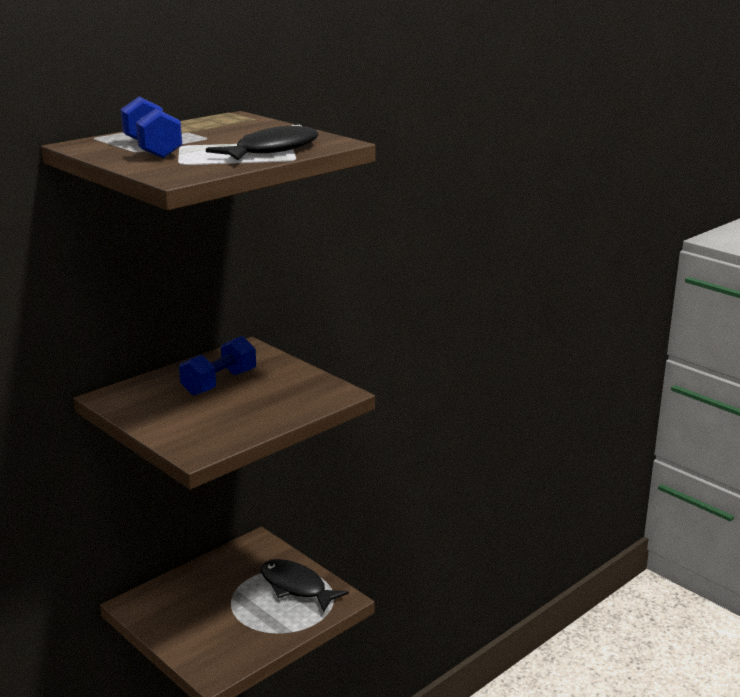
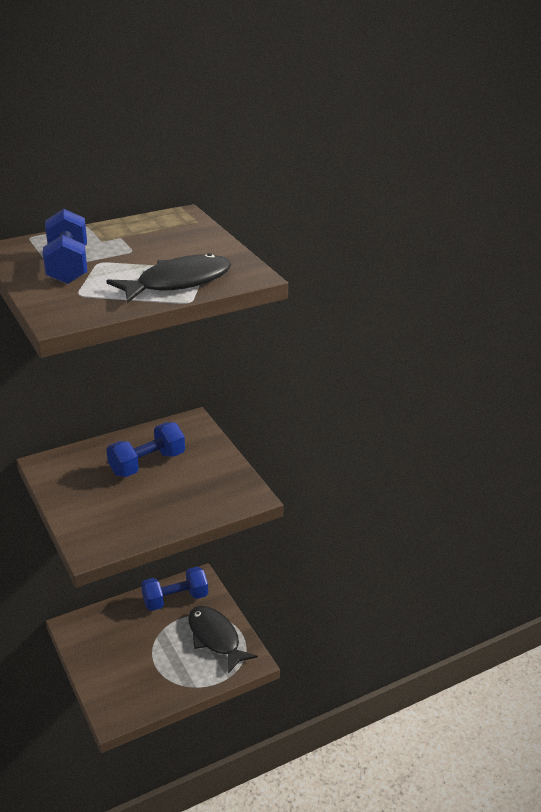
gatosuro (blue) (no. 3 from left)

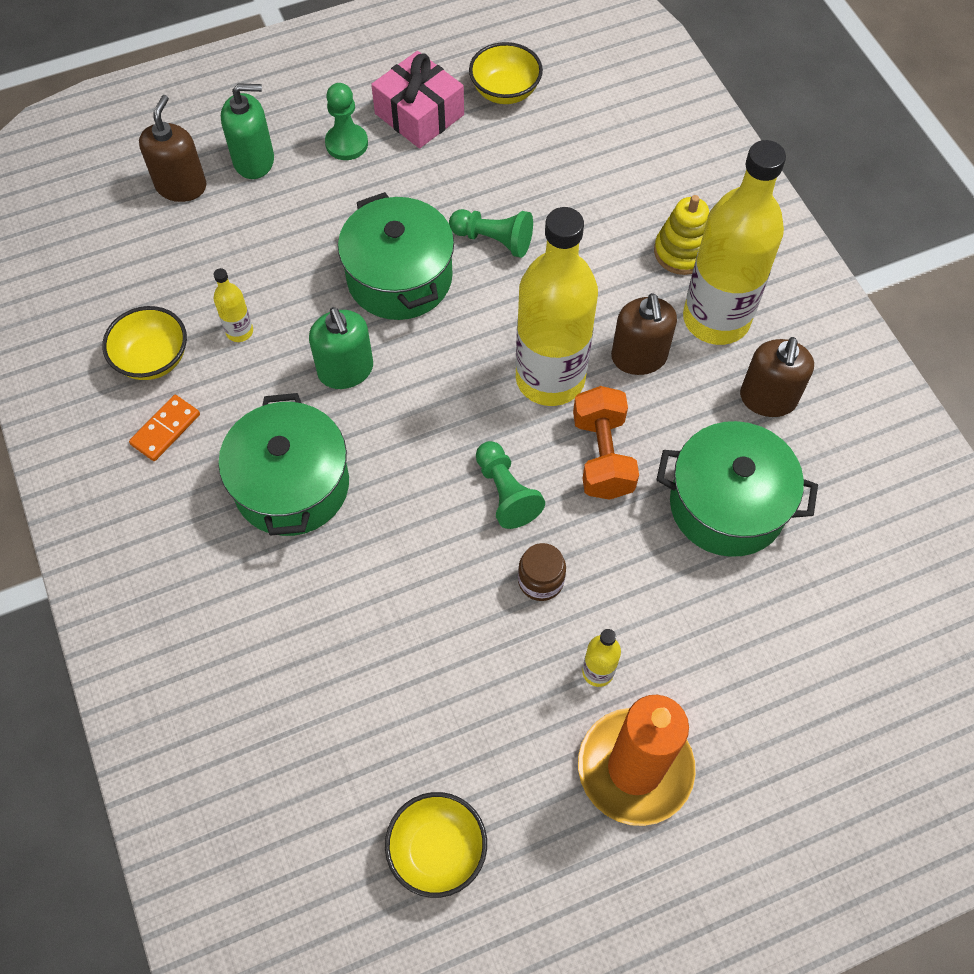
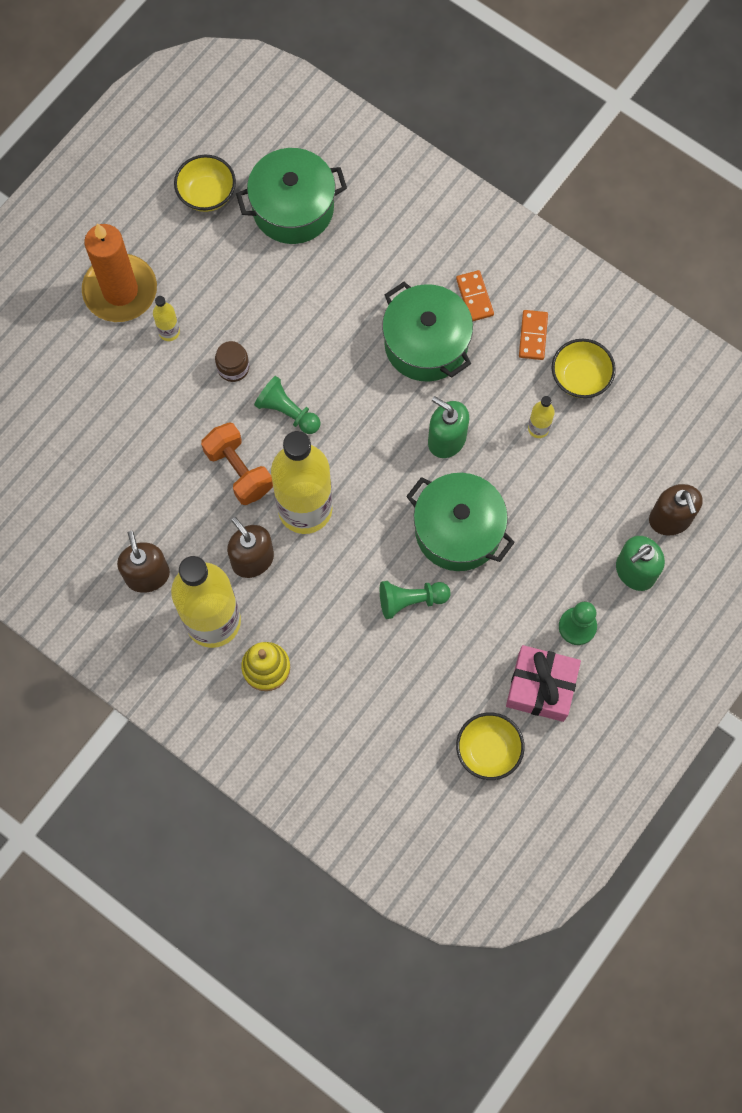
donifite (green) (no. 1 from left); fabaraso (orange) (no. 1 from left)

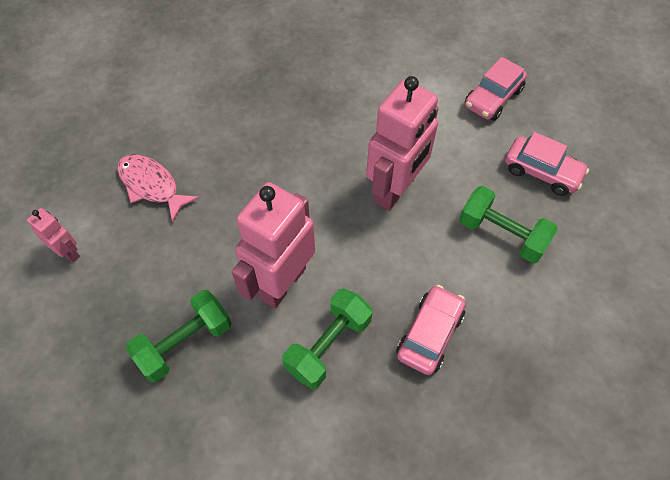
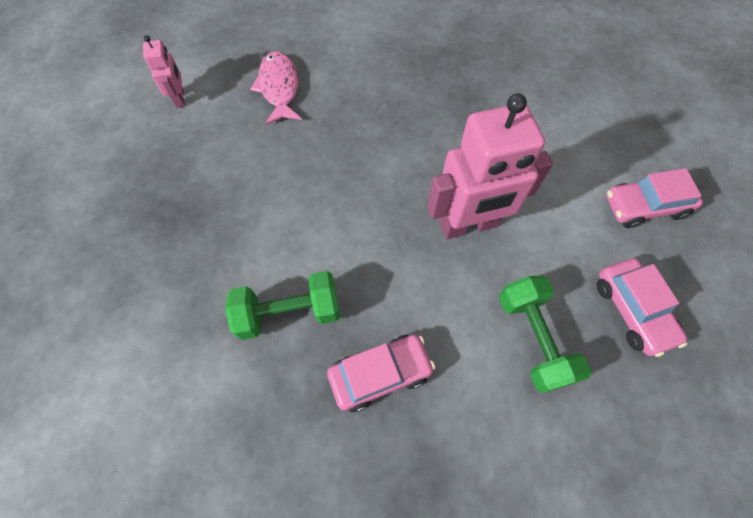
gatosuro (green) (no. 1 from left in the first image); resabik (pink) (no. 2 from left in the first image)

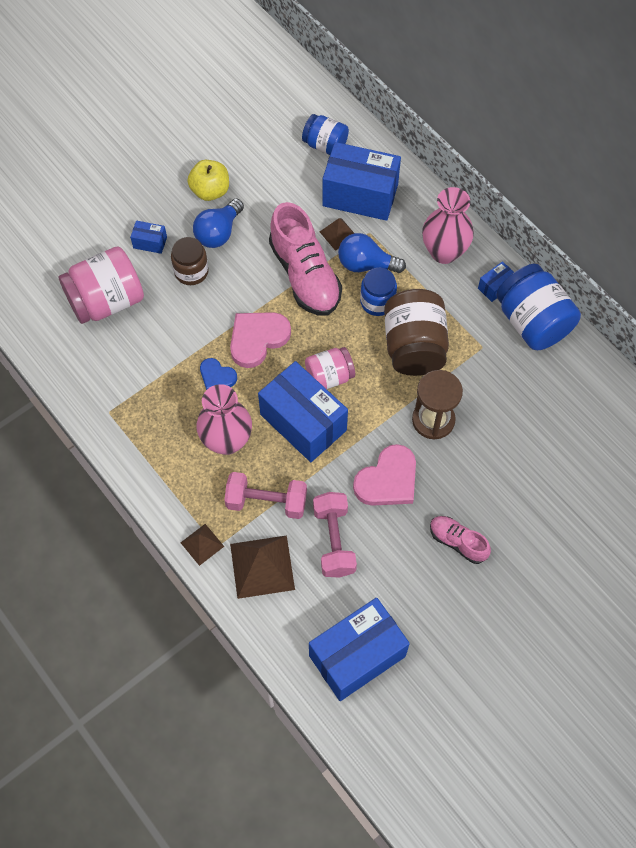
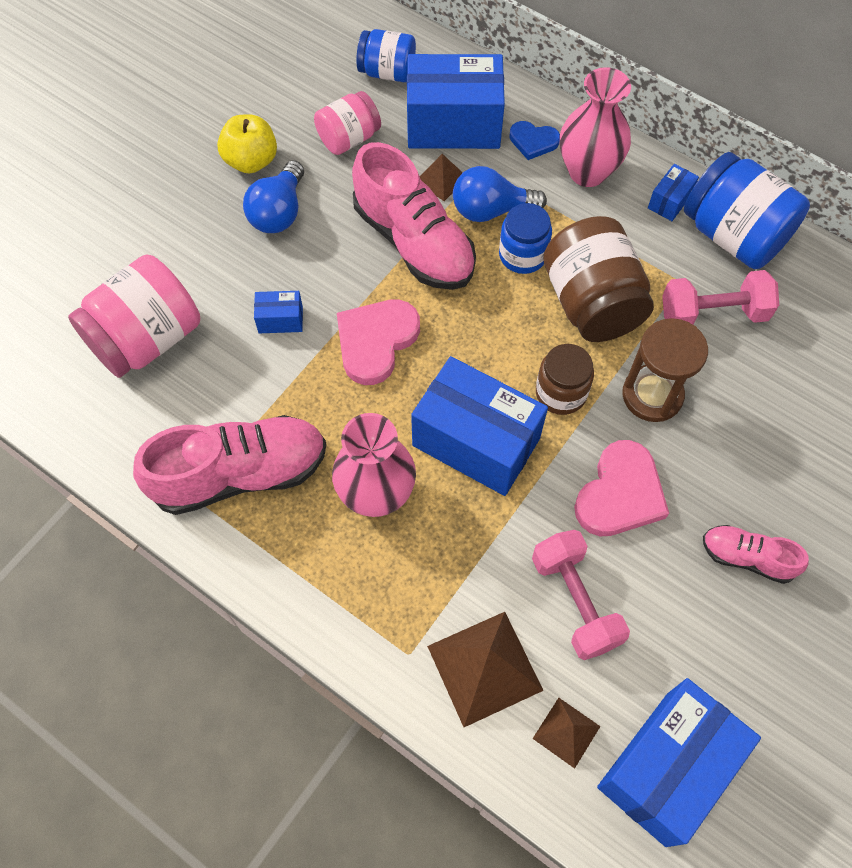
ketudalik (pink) (no. 1 from left); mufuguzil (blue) (no. 1 from left); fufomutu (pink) (no. 2 from left); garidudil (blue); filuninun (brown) (no. 3 from left); fufomutu (brown) (no. 1 from left); gatosuro (pink) (no. 2 from left)

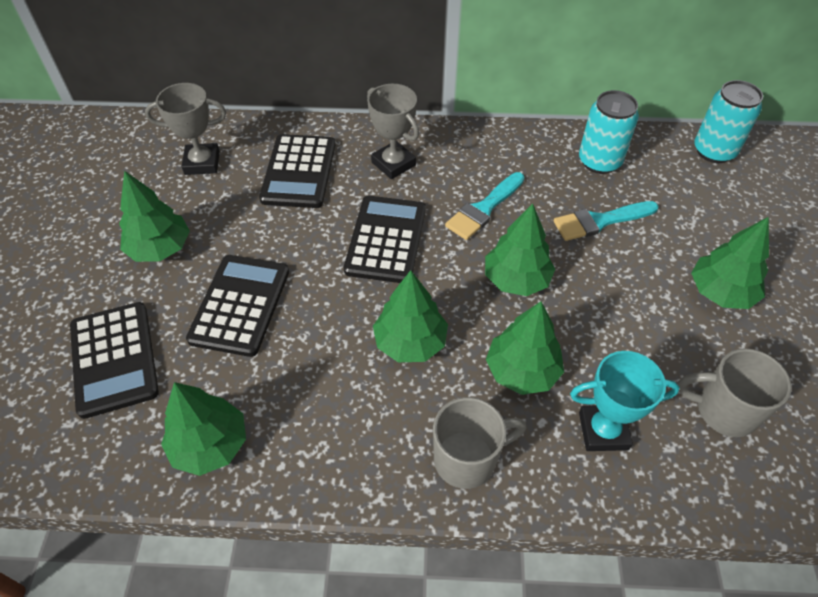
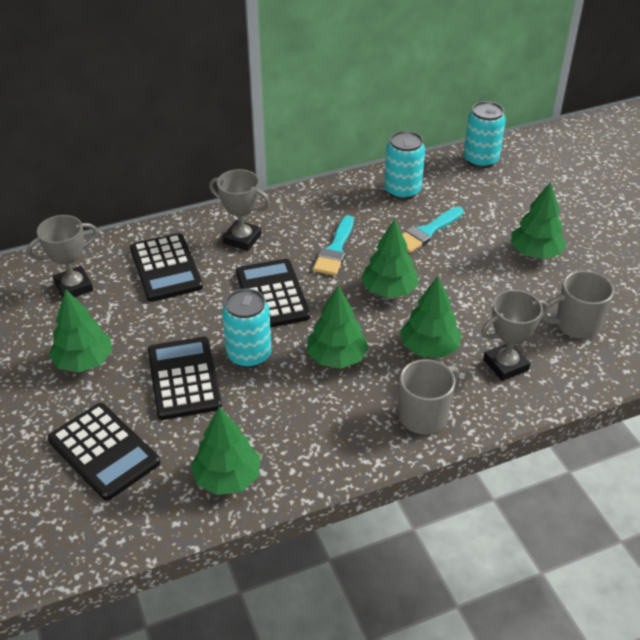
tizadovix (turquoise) (no. 1 from left); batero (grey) (no. 3 from left)

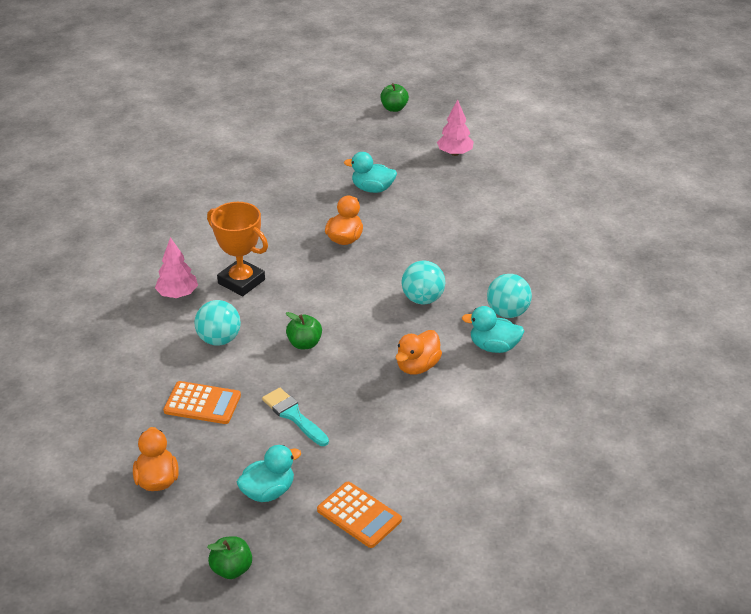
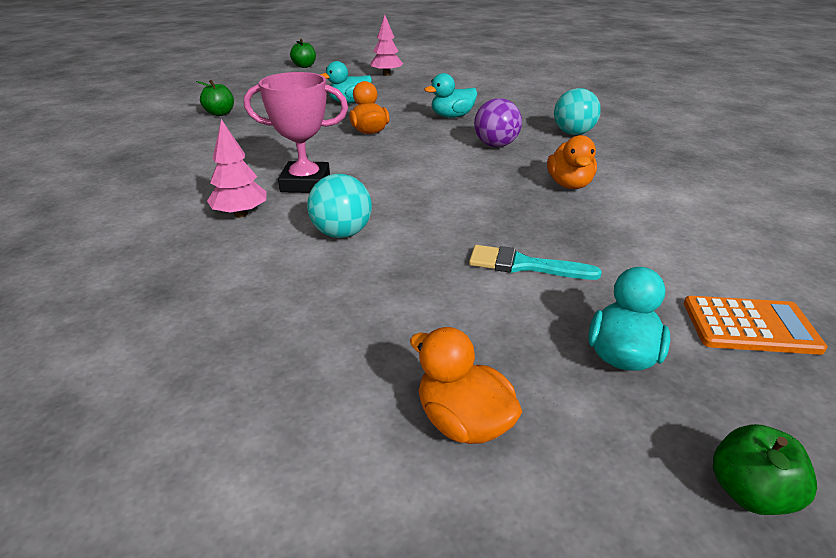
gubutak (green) (no. 1 from left); batero (pink); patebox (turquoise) (no. 2 from left); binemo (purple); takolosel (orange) (no. 1 from left in the first image)

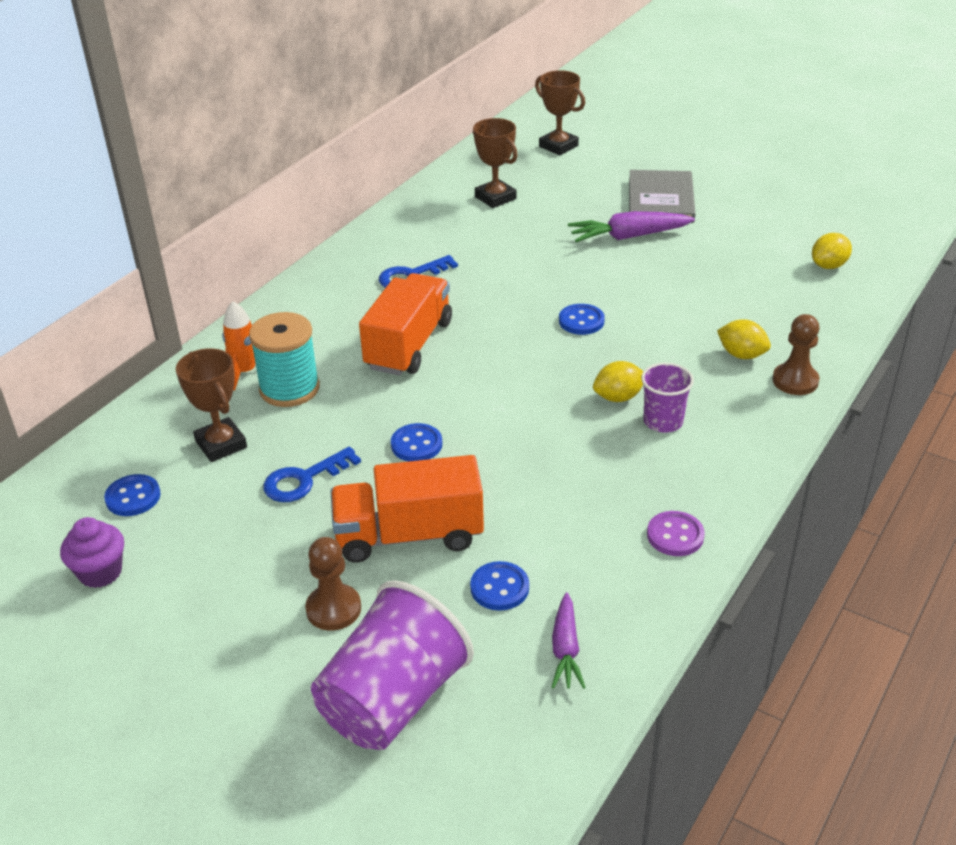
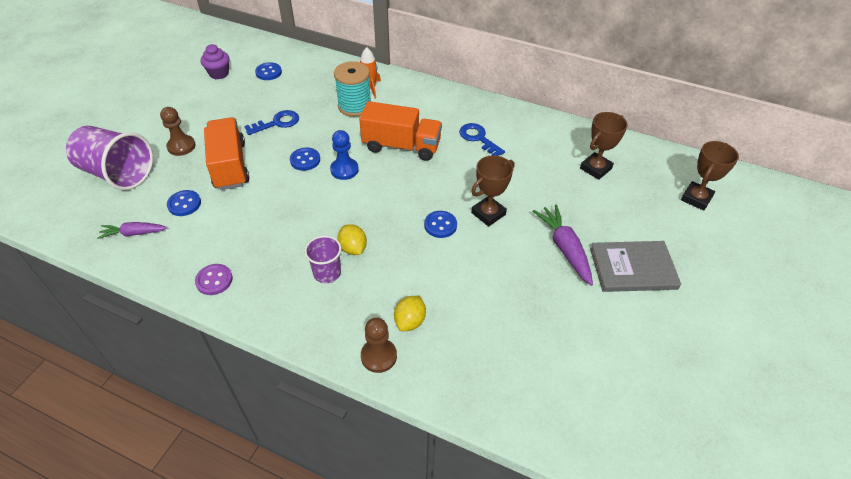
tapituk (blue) (no. 1 from left); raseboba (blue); batero (brown) (no. 1 from left); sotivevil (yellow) (no. 3 from left in the first image)

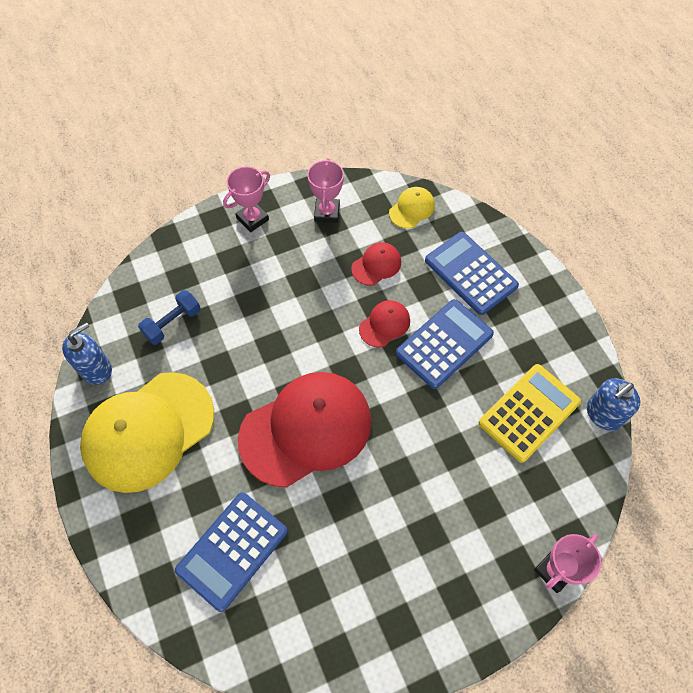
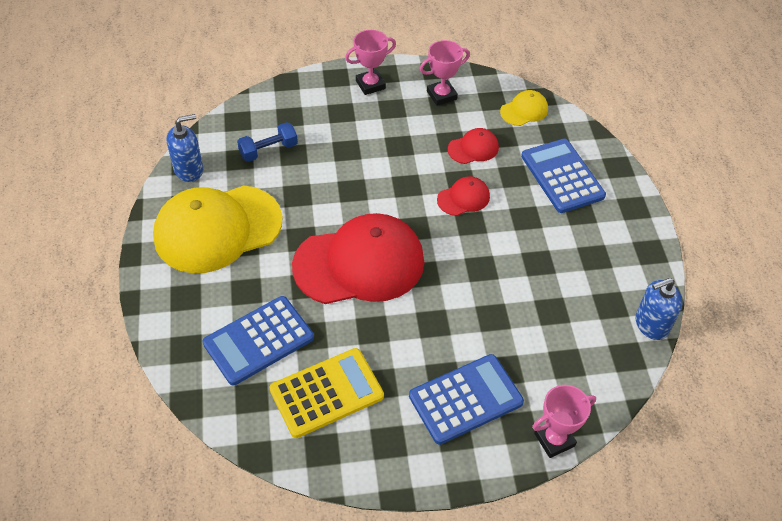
takolosel (yellow); takolosel (blue) (no. 2 from left); batero (pink) (no. 2 from left)

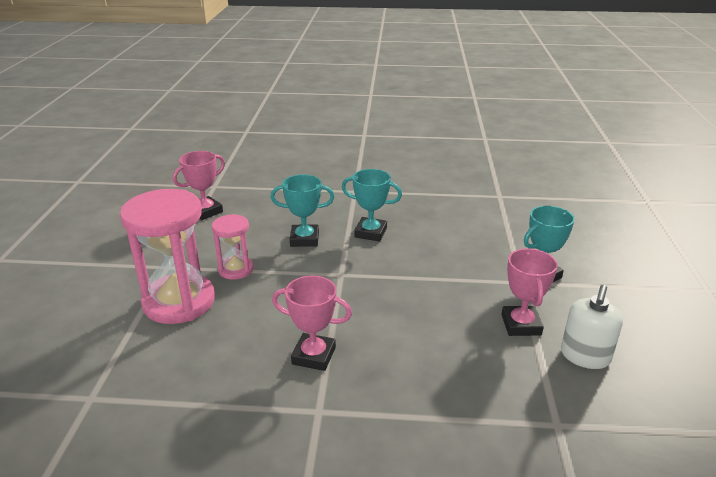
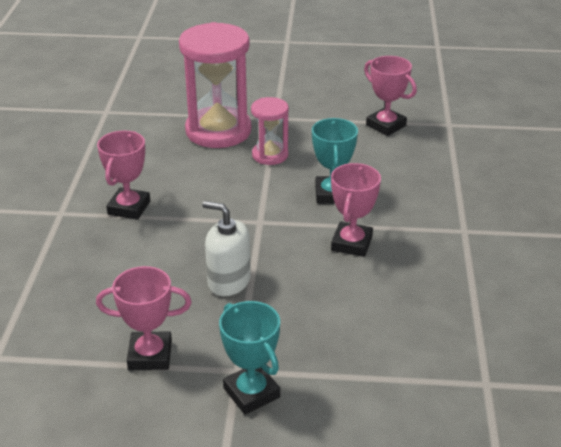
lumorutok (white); batero (pink) (no. 3 from left)

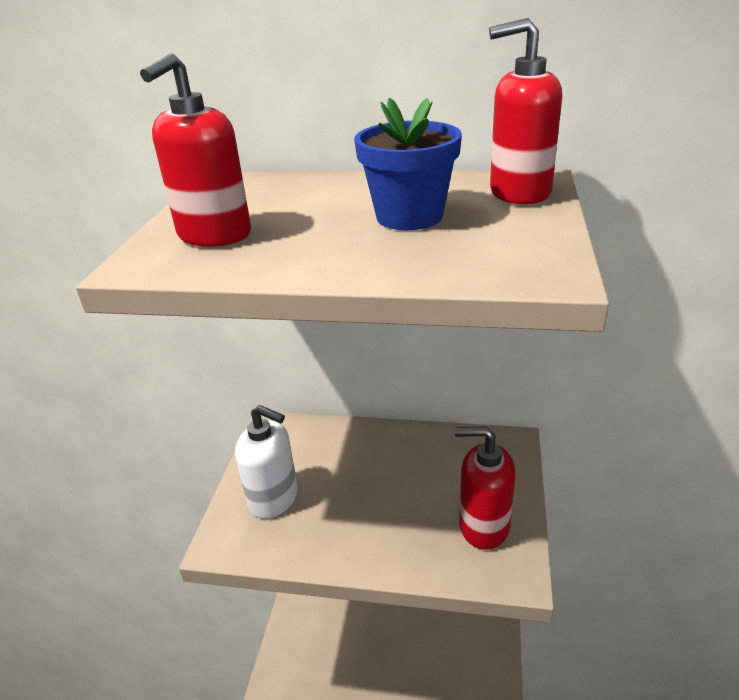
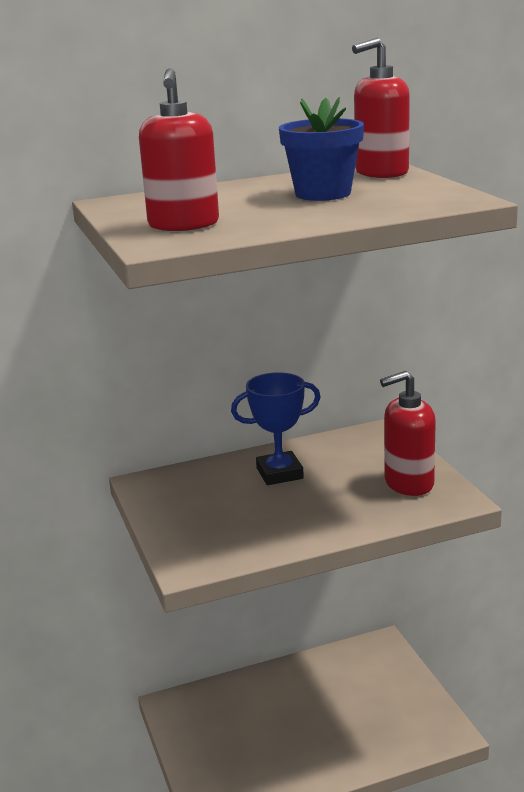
batero (blue); lumorutok (white)

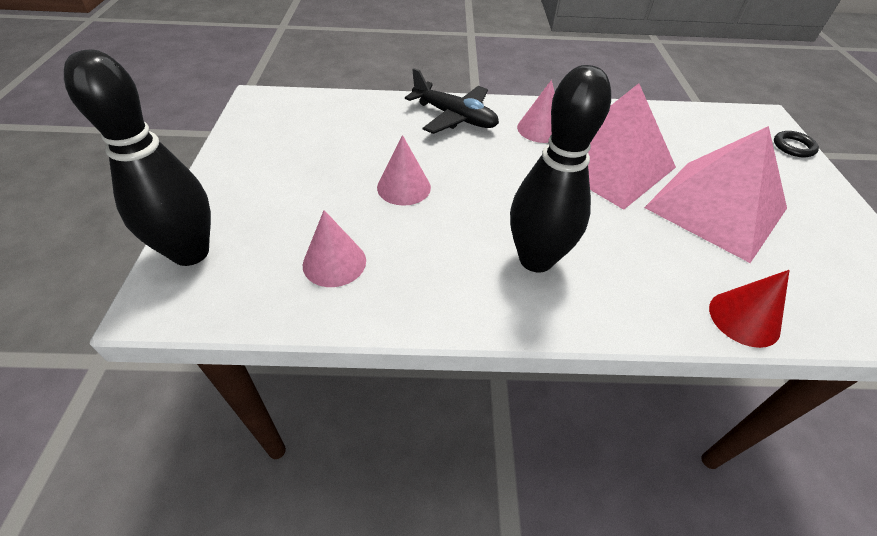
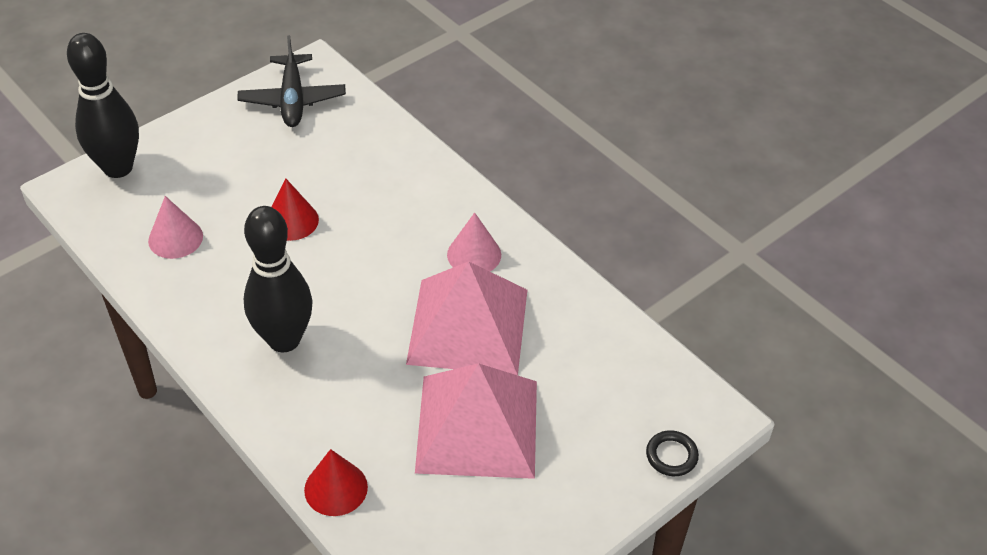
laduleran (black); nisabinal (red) (no. 1 from left)

